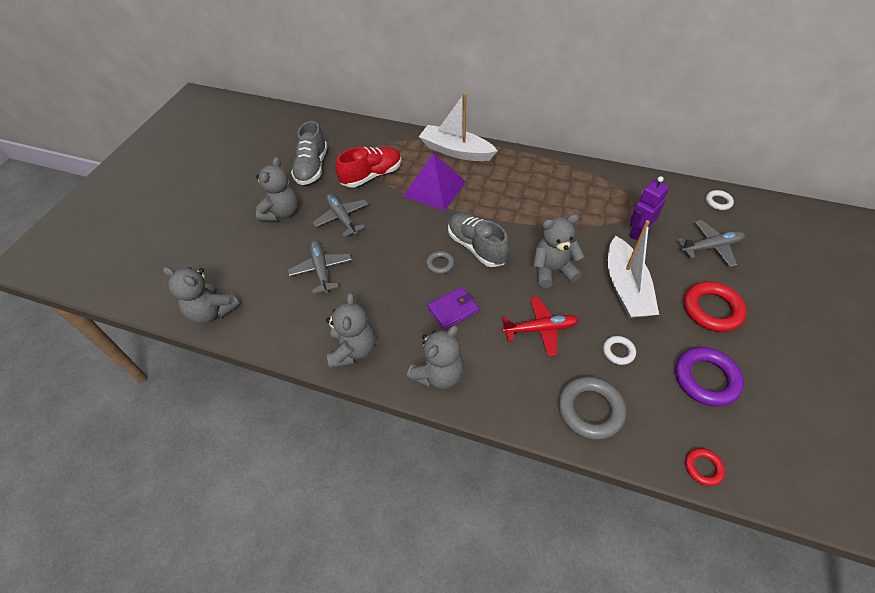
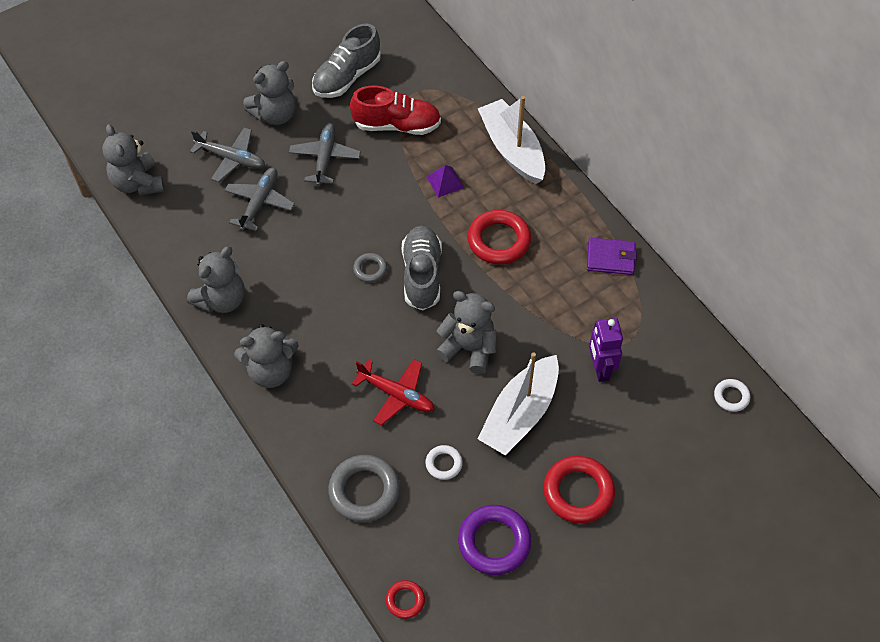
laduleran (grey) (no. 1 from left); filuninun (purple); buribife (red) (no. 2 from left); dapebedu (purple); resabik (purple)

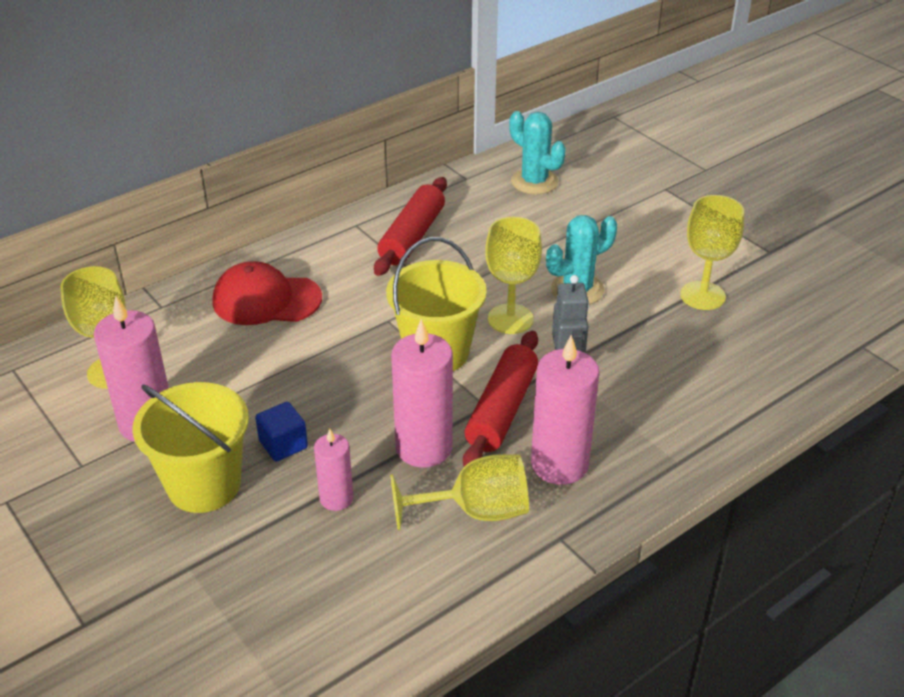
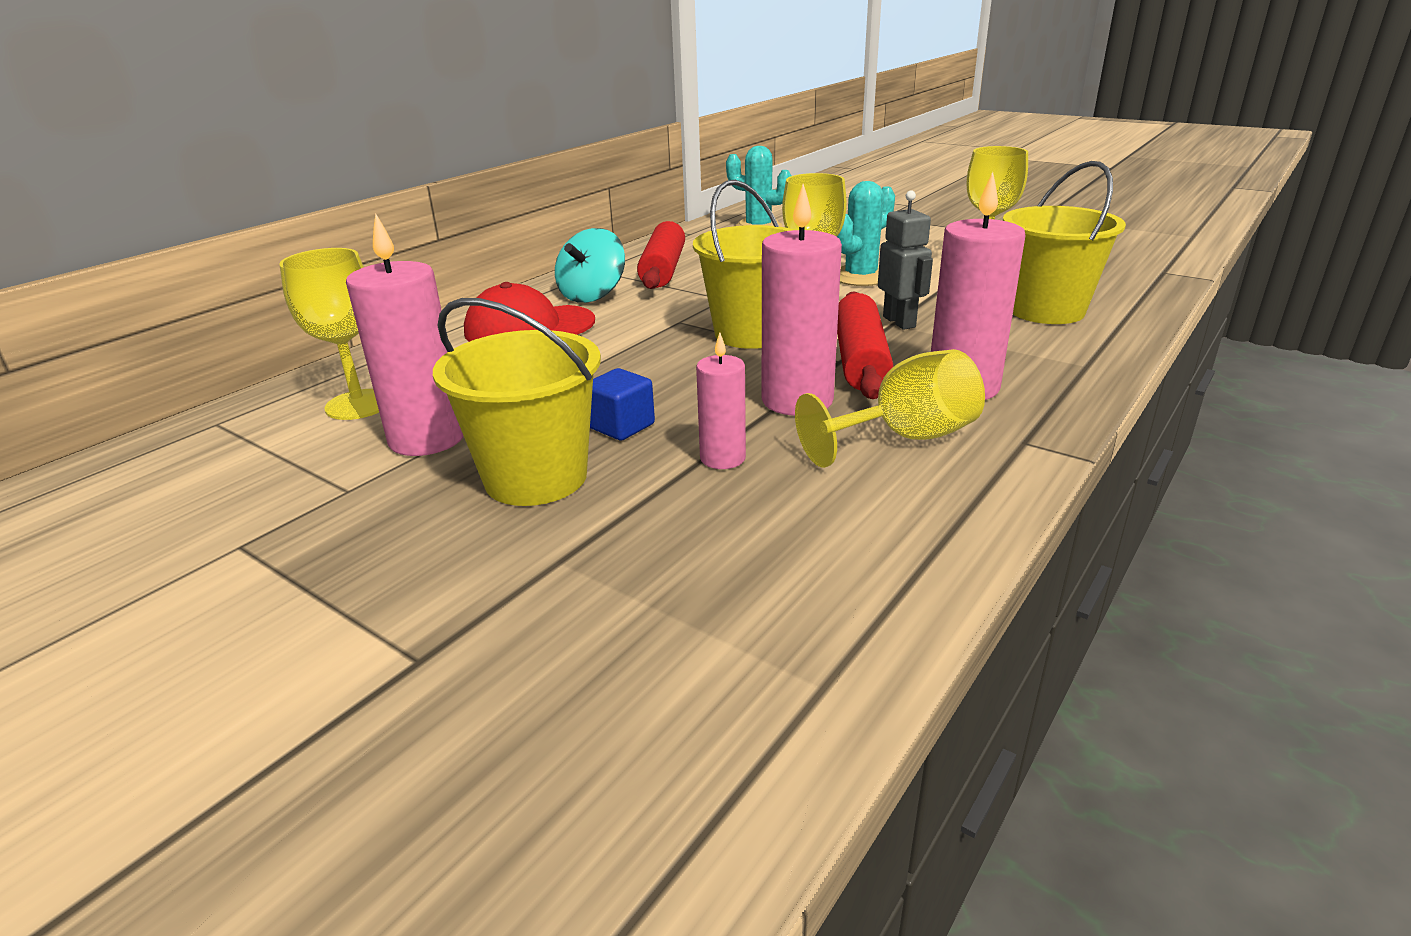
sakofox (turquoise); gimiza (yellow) (no. 3 from left)

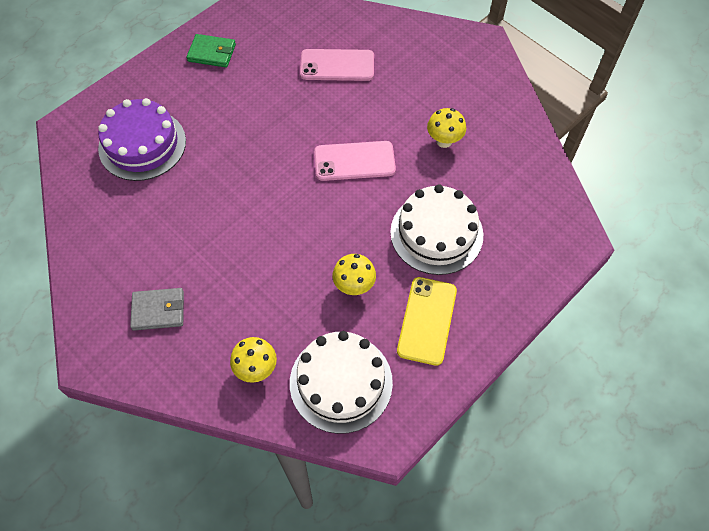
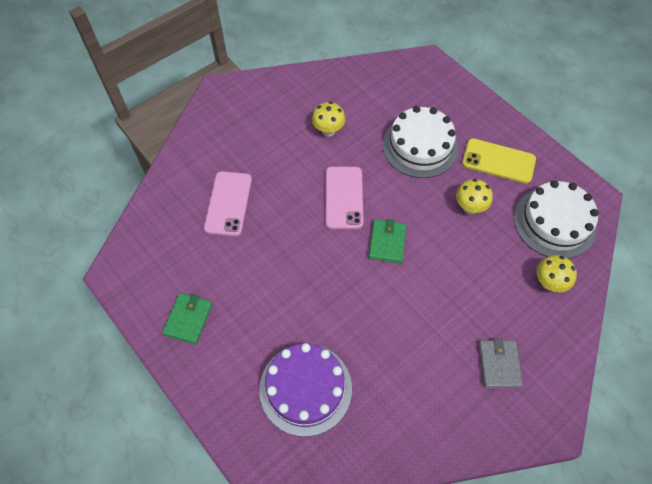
dapebedu (green) (no. 2 from left)

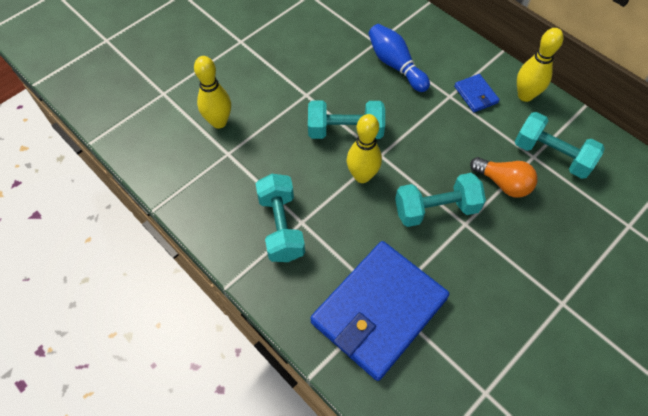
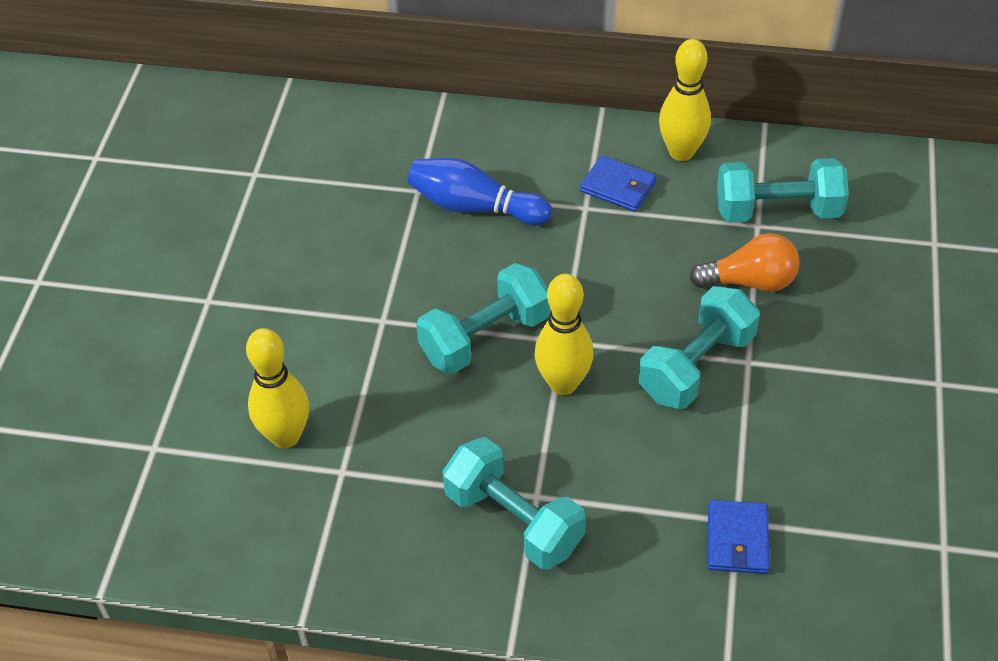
dapebedu (blue) (no. 2 from left)

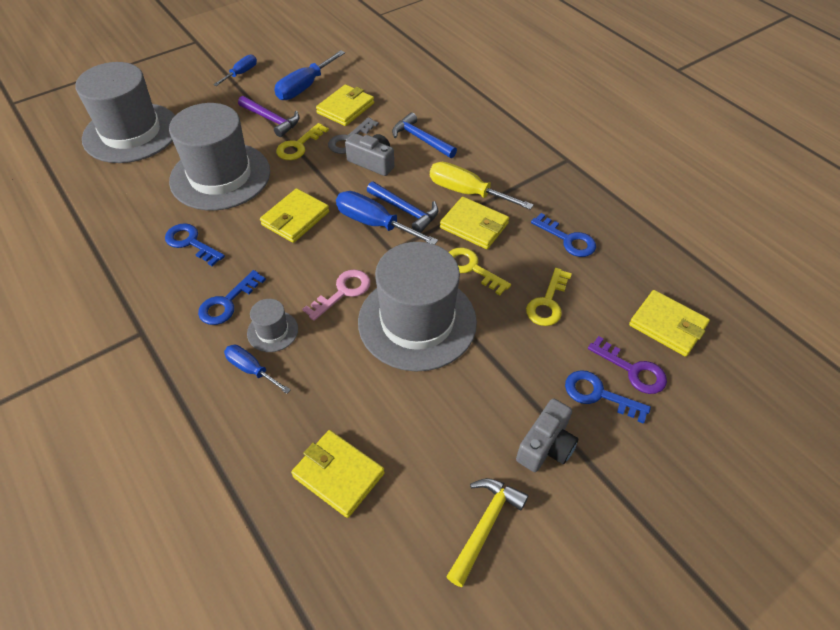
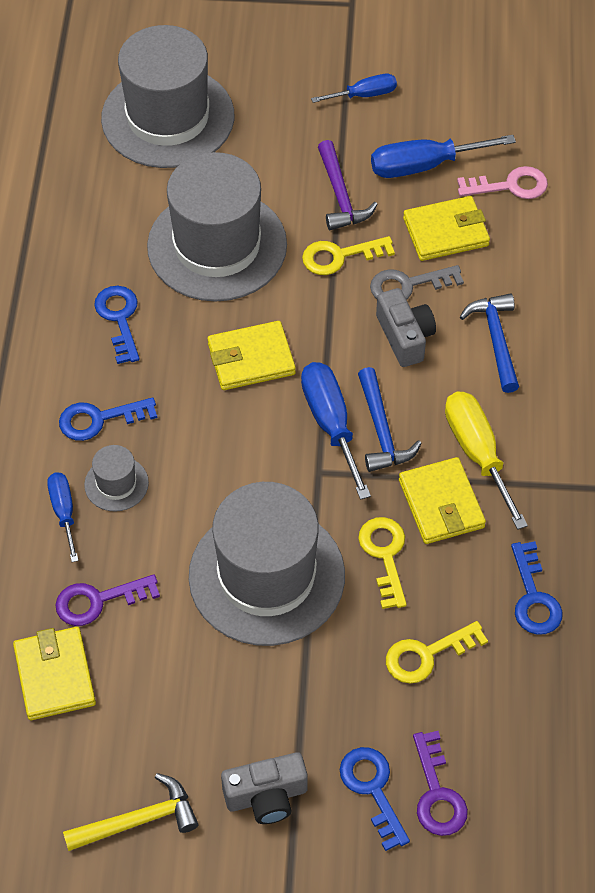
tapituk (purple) (no. 1 from left); tapituk (pink); dapebedu (yellow) (no. 5 from left in the first image)

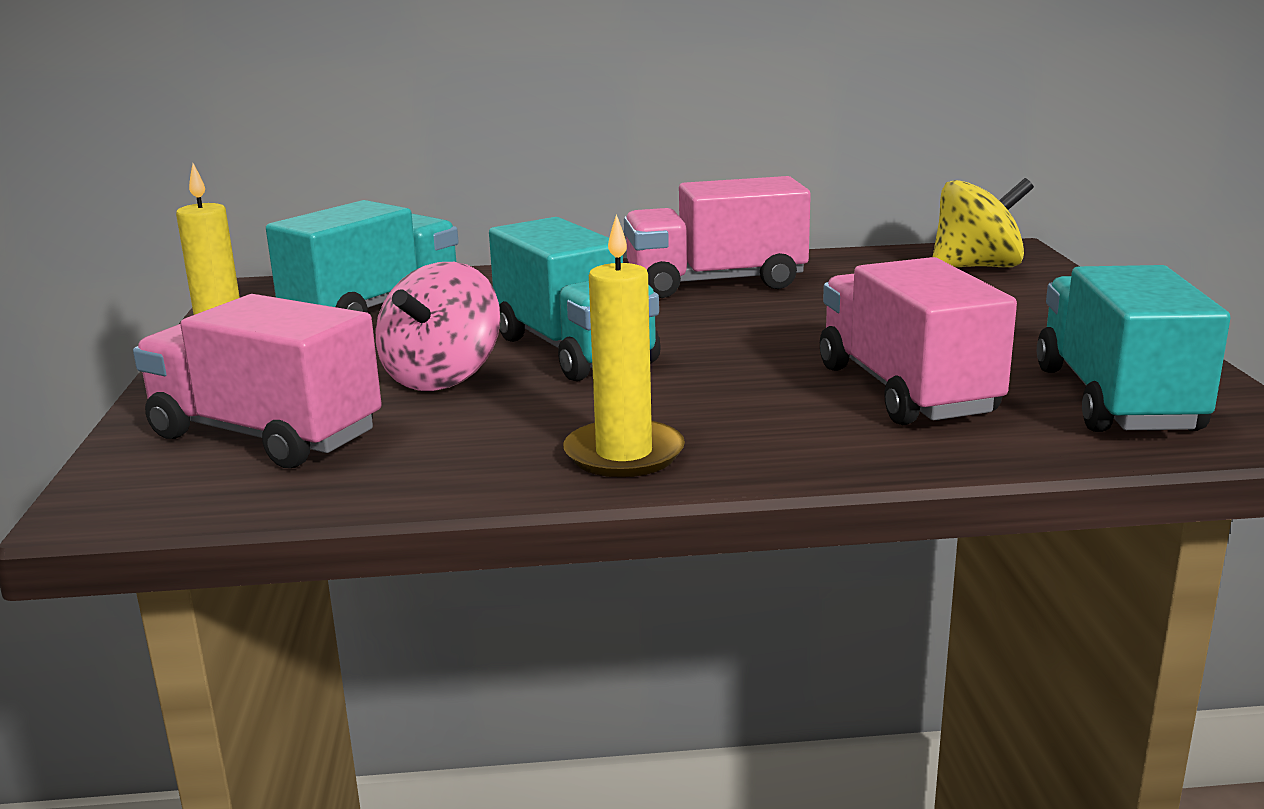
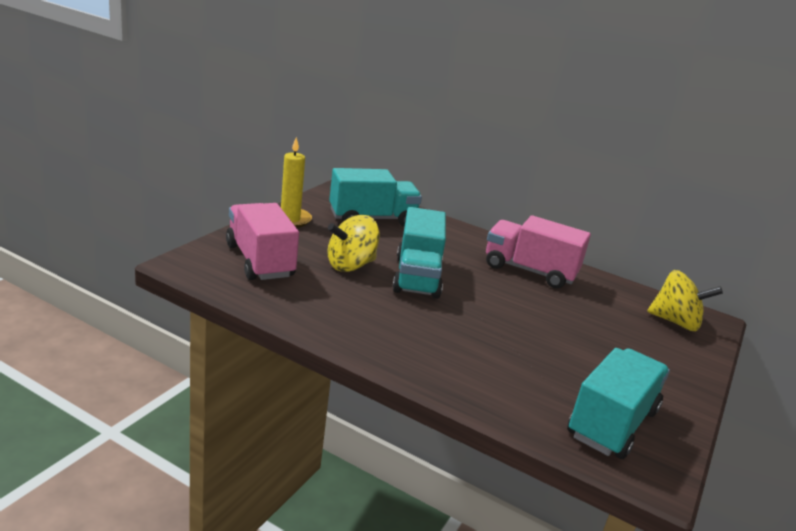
sakofox (yellow) (no. 1 from left); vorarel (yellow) (no. 2 from left in the first image); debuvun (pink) (no. 3 from left in the first image)

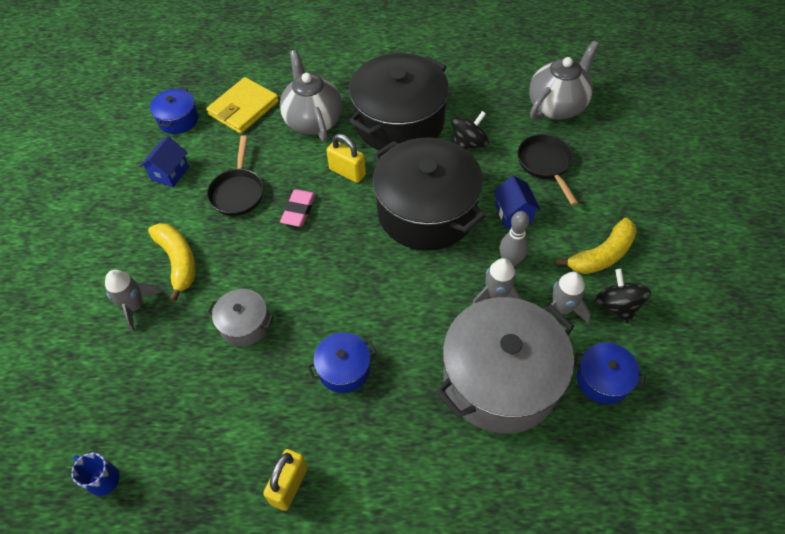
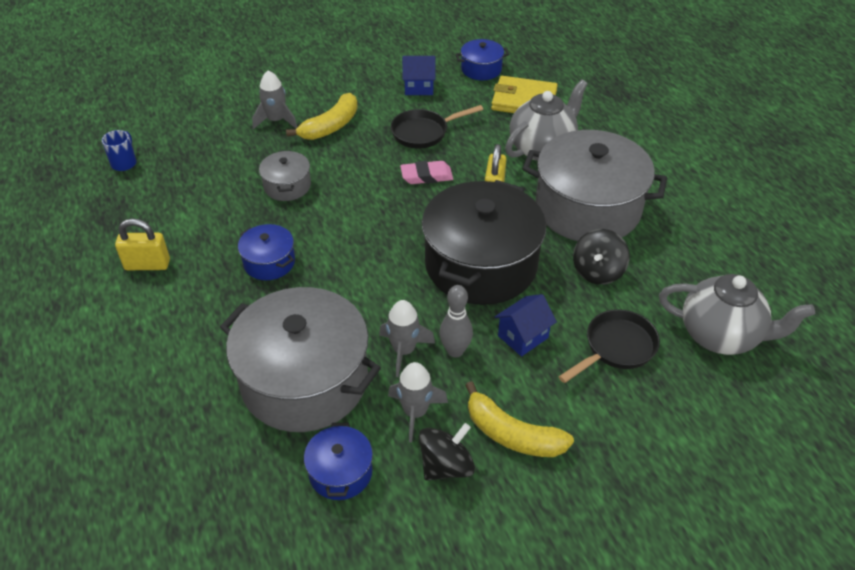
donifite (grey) (no. 3 from left); sakofox (black) (no. 2 from left)

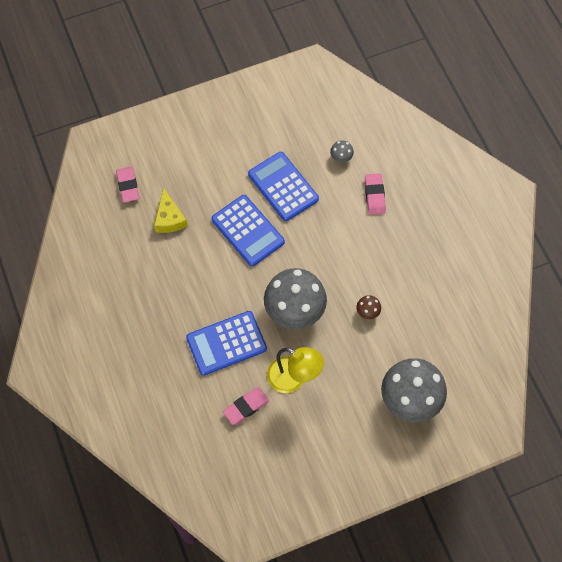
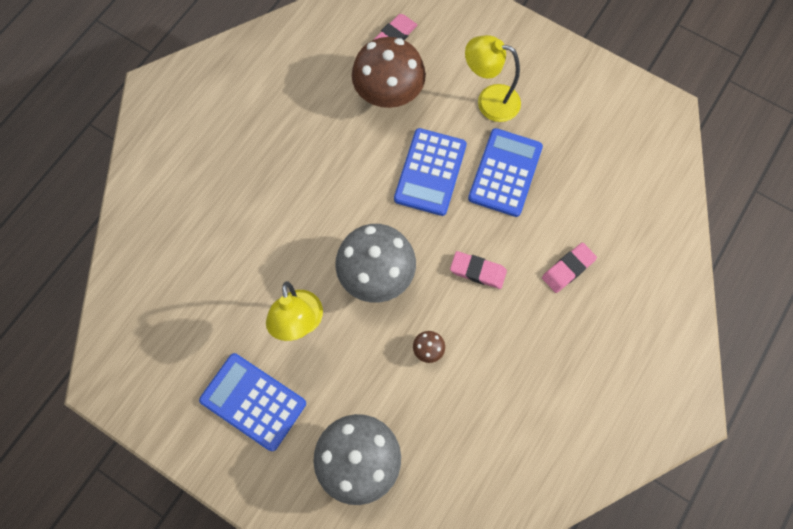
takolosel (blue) (no. 1 from left); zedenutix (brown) (no. 1 from left); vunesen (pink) (no. 2 from left); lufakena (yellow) (no. 2 from left); zedenutix (grey) (no. 2 from left in the first image)

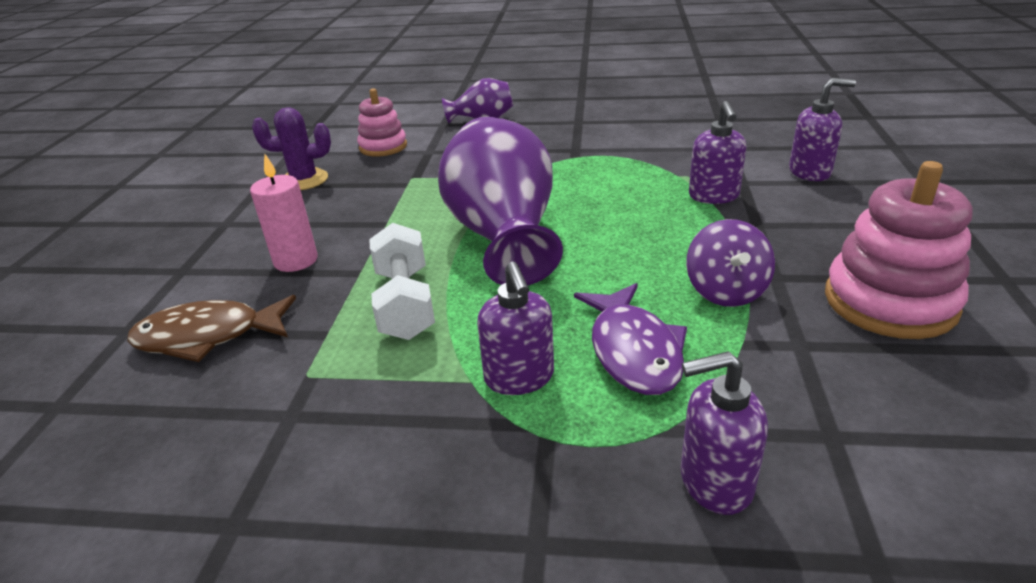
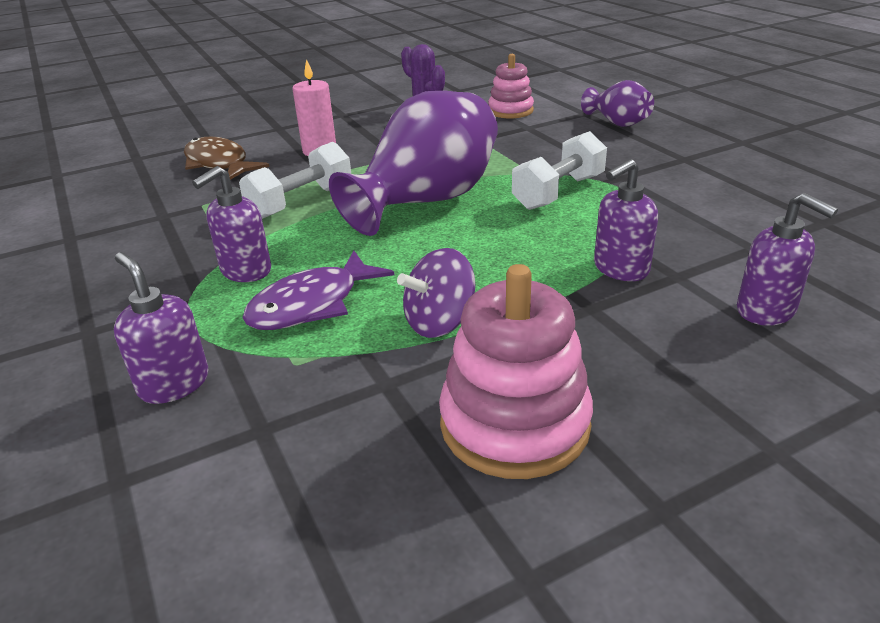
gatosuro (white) (no. 2 from left)

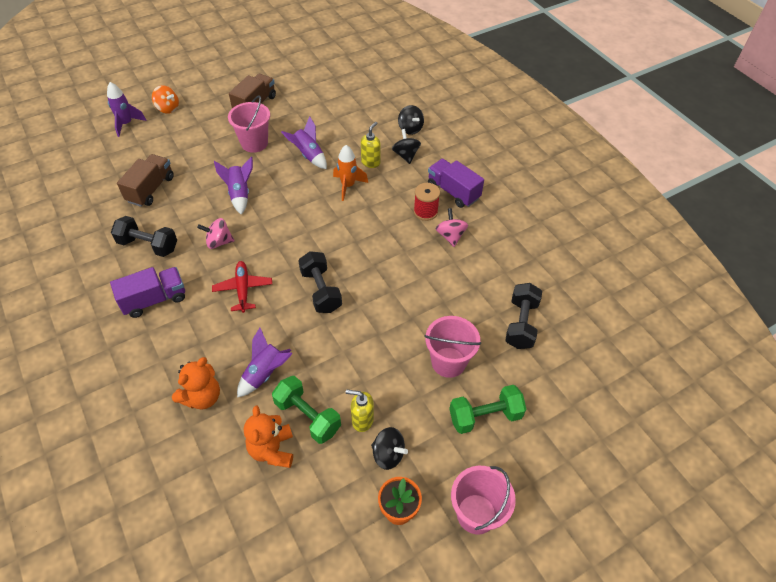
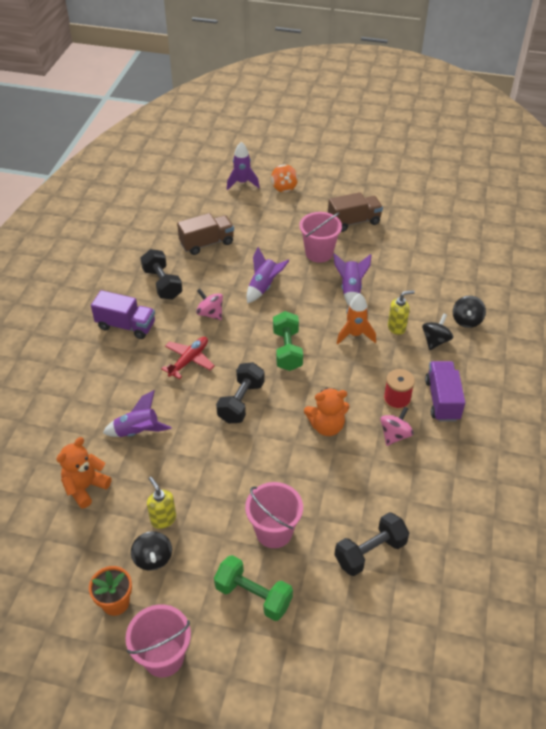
gatosuro (green) (no. 2 from left); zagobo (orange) (no. 2 from left)

